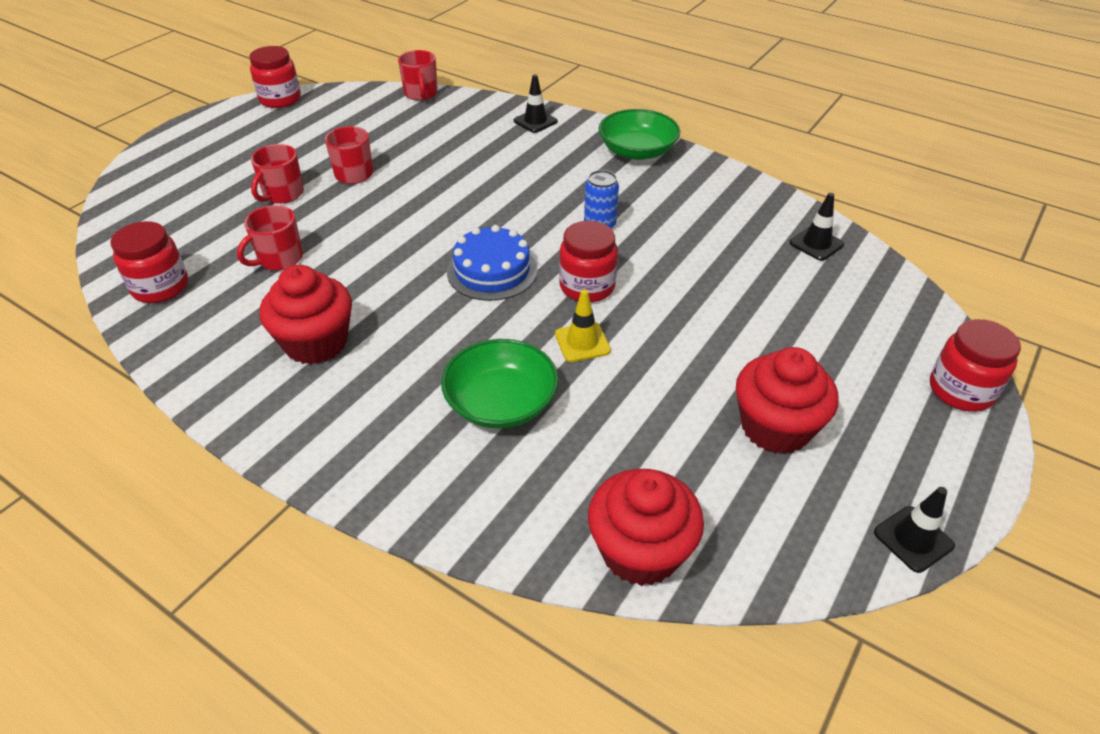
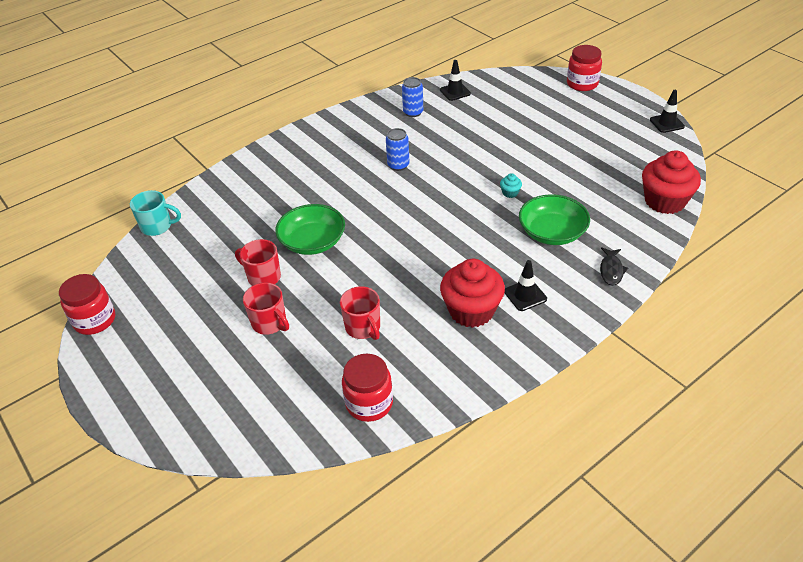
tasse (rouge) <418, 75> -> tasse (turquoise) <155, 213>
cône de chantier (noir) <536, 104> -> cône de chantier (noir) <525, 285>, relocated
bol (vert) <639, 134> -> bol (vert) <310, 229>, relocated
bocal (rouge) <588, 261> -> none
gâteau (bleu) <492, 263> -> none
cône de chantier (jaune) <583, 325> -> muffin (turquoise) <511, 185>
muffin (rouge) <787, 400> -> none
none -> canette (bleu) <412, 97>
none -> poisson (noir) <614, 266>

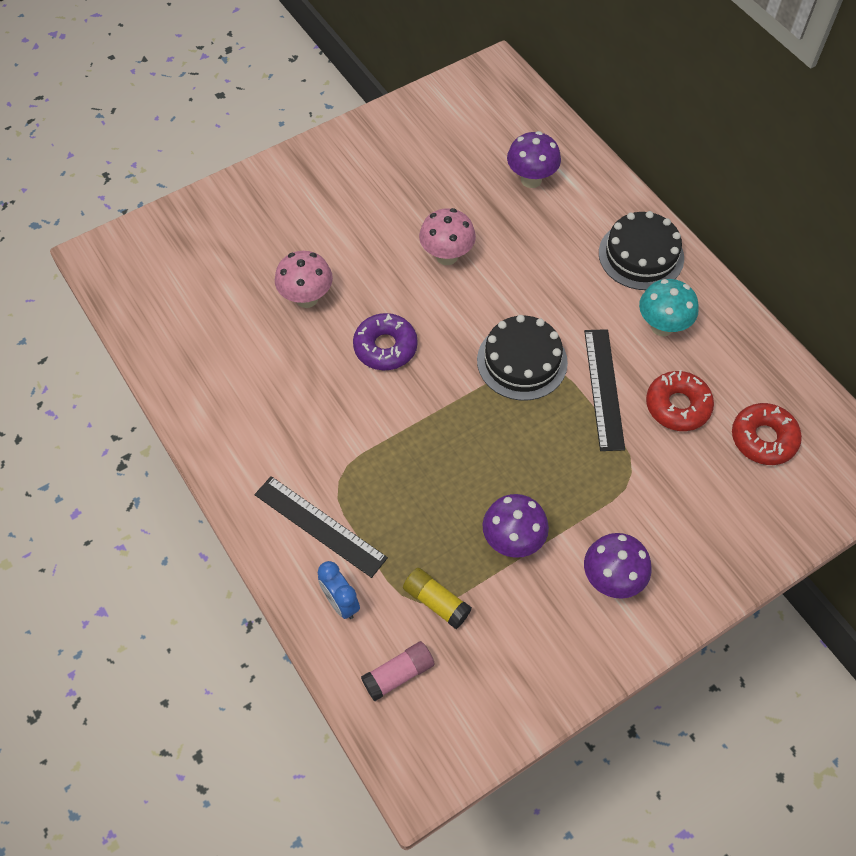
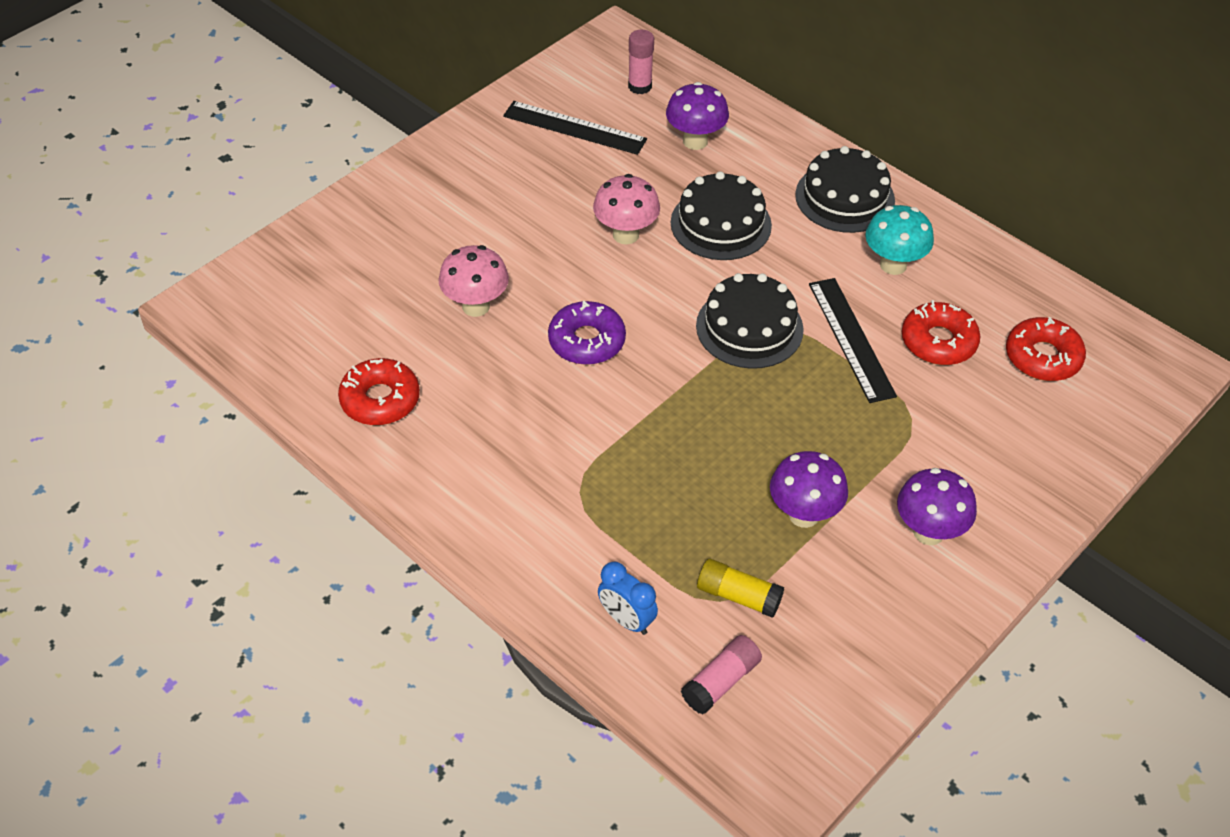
règle (noir) <321, 527> -> règle (noir) <575, 128>, relocated
none -> bâton de colle (rose) <641, 62>
none -> gâteau (noir) <721, 215>
none -> beignet (rouge) <379, 391>

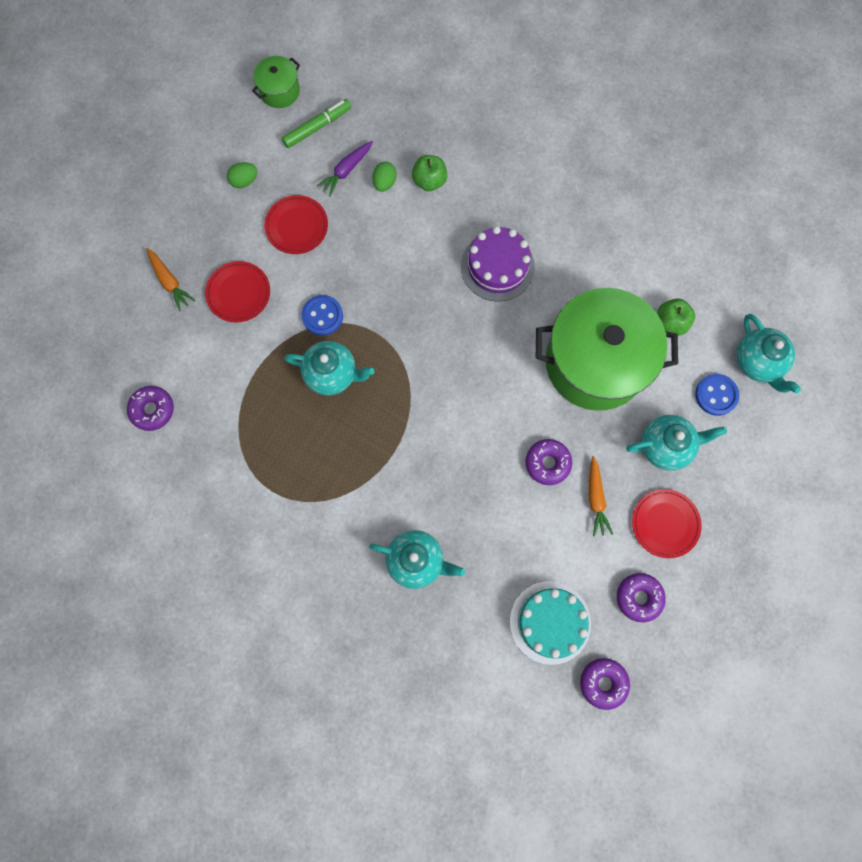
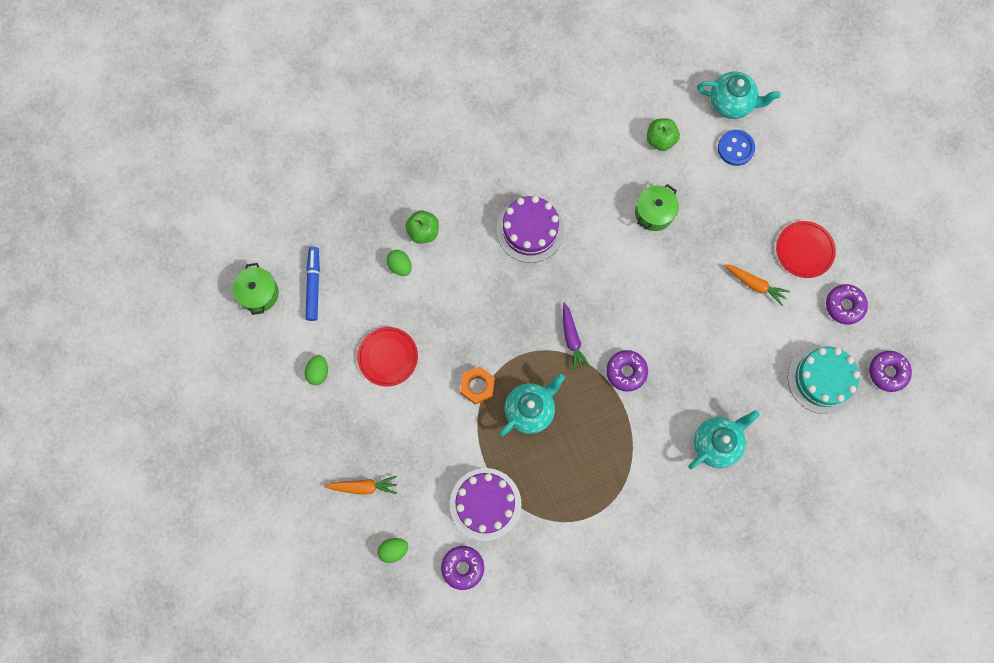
feutre (vert) <316, 123> -> feutre (bleu) <313, 284>
carotte (violet) <344, 168> -> carotte (violet) <576, 337>, relocated
assiette (rouge) <237, 291> -> none
marmite (vert) <607, 349> -> marmite (vert) <657, 207>, x0.43
bouton (bleu) <322, 315> -> écrou (orange) <477, 385>
théière (turquoise) <676, 443> -> none
beignet (violet) <548, 462> -> beignet (violet) <627, 371>, relocated
none -> gâteau (violet) <486, 504>
none -> œuf (vert) <393, 550>

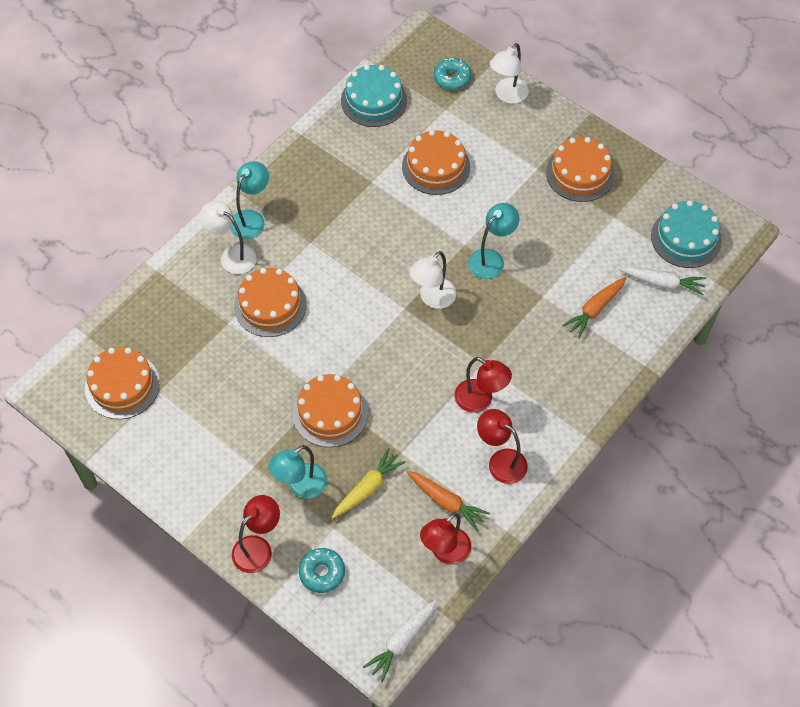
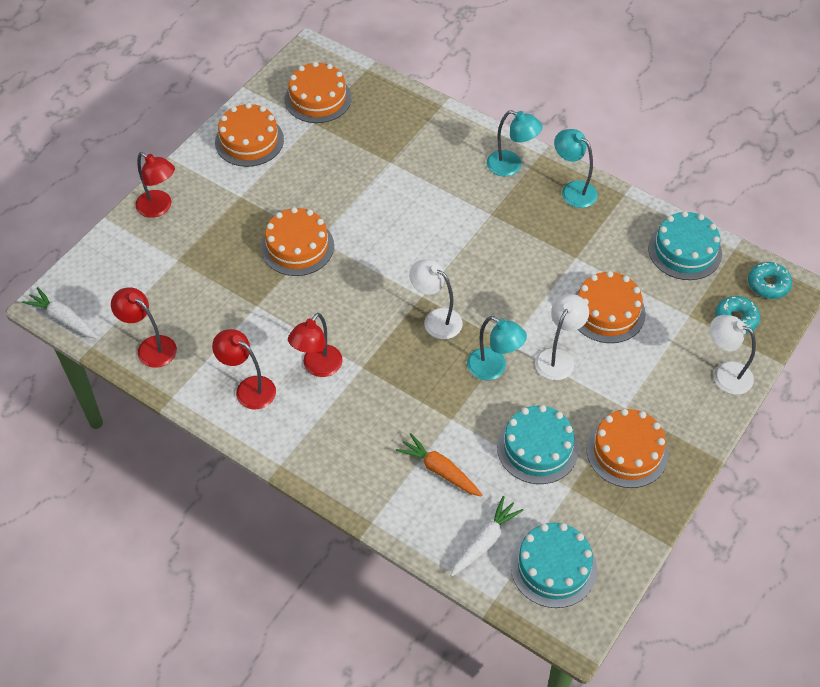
lampe (blanc) <228, 237> -> lampe (blanc) <562, 337>, relocated
carotte (blanc) <662, 281> -> carotte (blanc) <487, 536>, 150 degrees counterclockwise
gâteau (orange) <270, 302> -> gâteau (orange) <249, 135>, relocated
lampe (rouge) <502, 446> -> lampe (rouge) <244, 369>, 90 degrees counterclockwise
lampe (turquoise) <297, 472> -> lampe (turquoise) <576, 168>, relocated
carotte (jaune) <369, 483> -> none
carotte (orange) <448, 501> -> none
beignet (turquoise) <322, 570> -> beignet (turquoise) <770, 280>, relocated
none -> gâteau (turquoise) <538, 444>

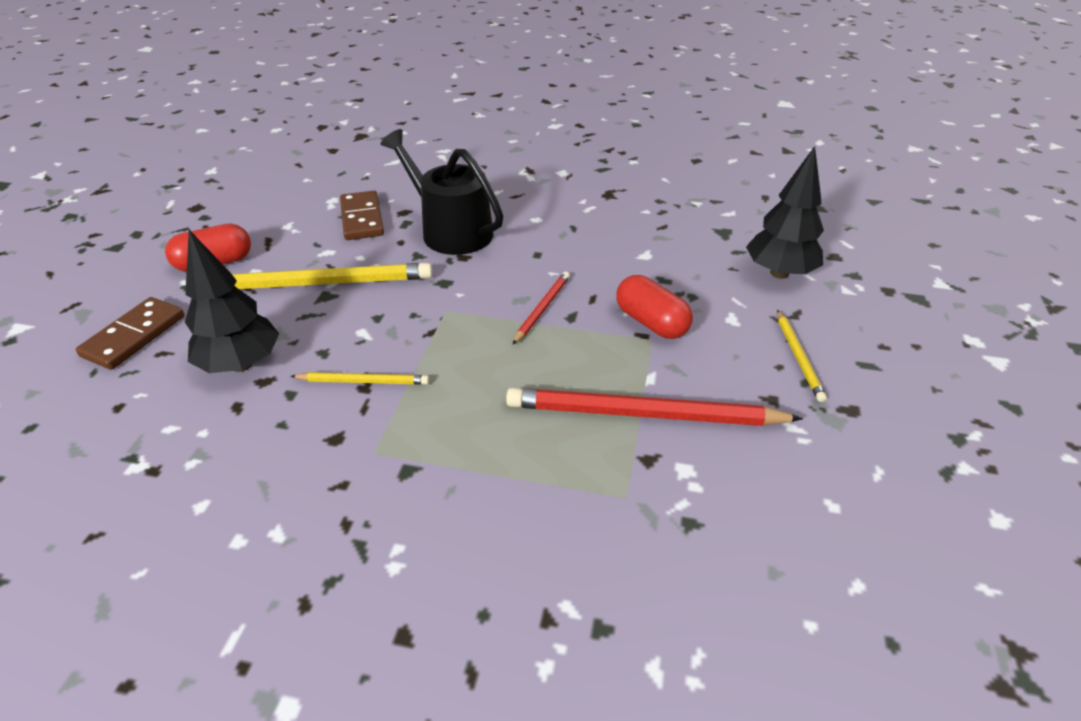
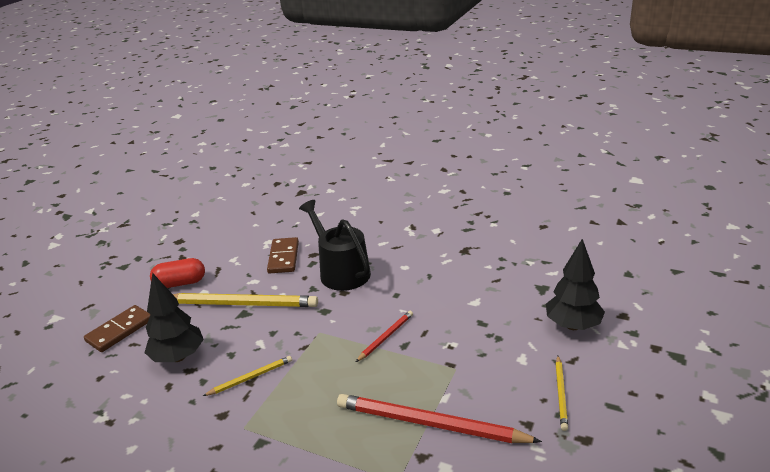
gélule (rouge) <654, 307> -> none
crayon (jaune) <359, 378> -> crayon (jaune) <247, 376>, 45 degrees counterclockwise

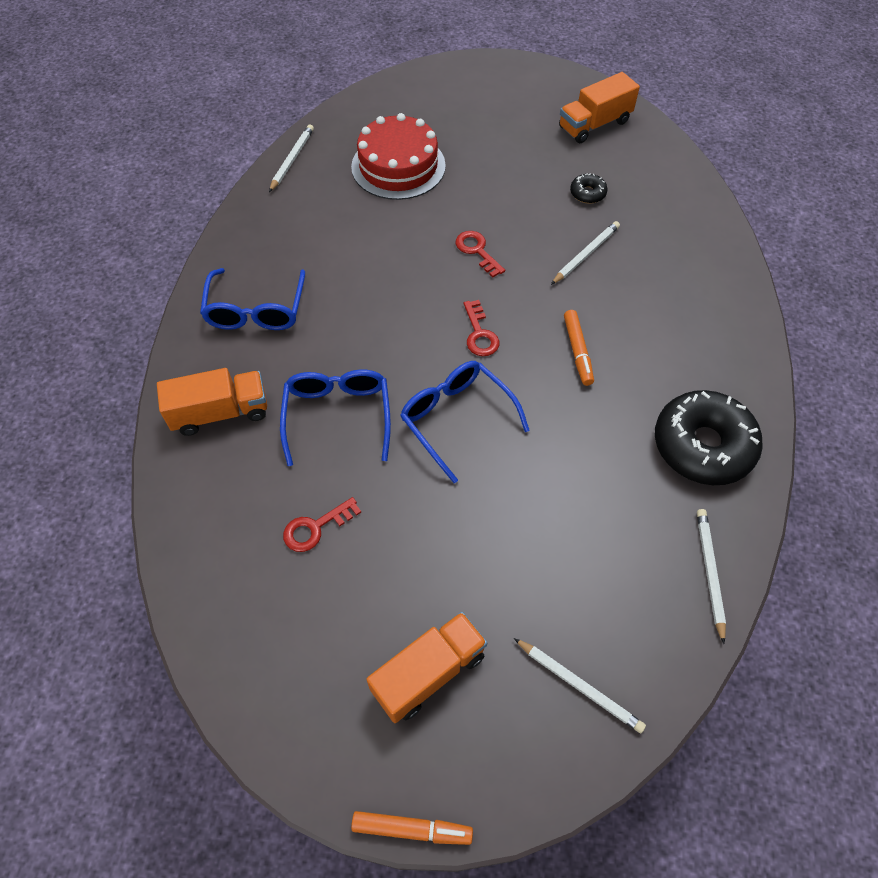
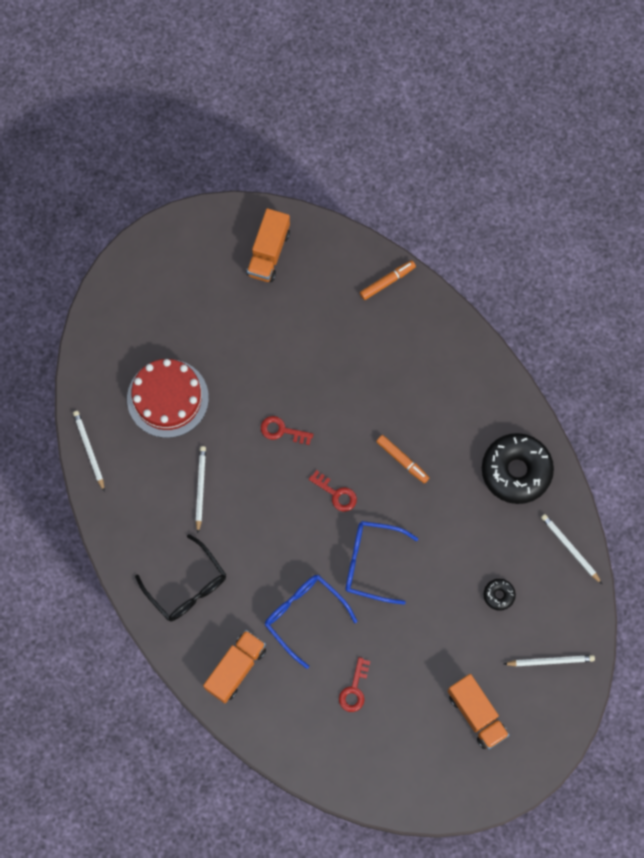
beignet (noir) <589, 188> -> beignet (noir) <499, 595>, relocated
crayon (blanc) <585, 253> -> crayon (blanc) <200, 489>, relocated
lunettes (bleu) <252, 299> -> lunettes (noir) <180, 577>
camion (orange) <426, 667> -> camion (orange) <478, 712>, 135 degrees clockwise
feutre (orange) <412, 828> -> feutre (orange) <388, 280>, relocated

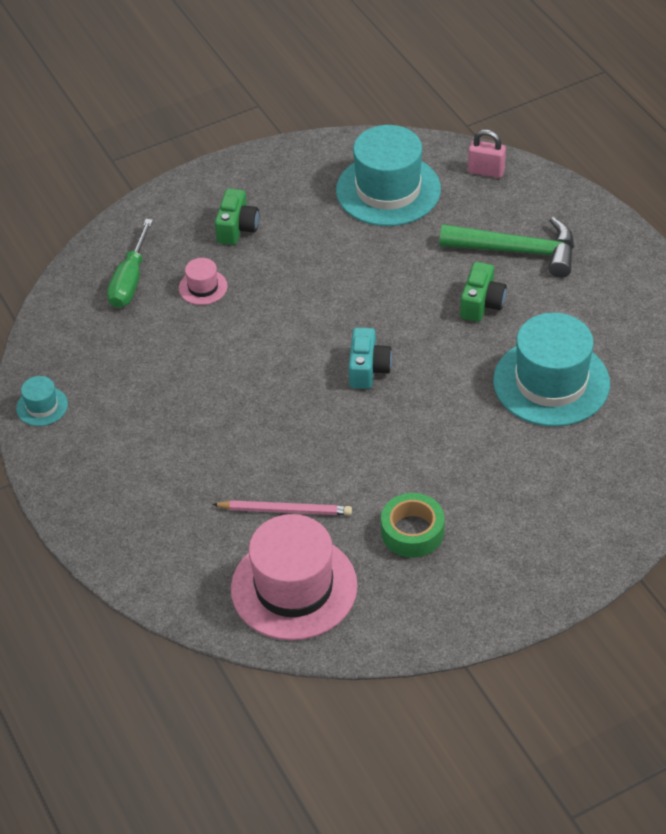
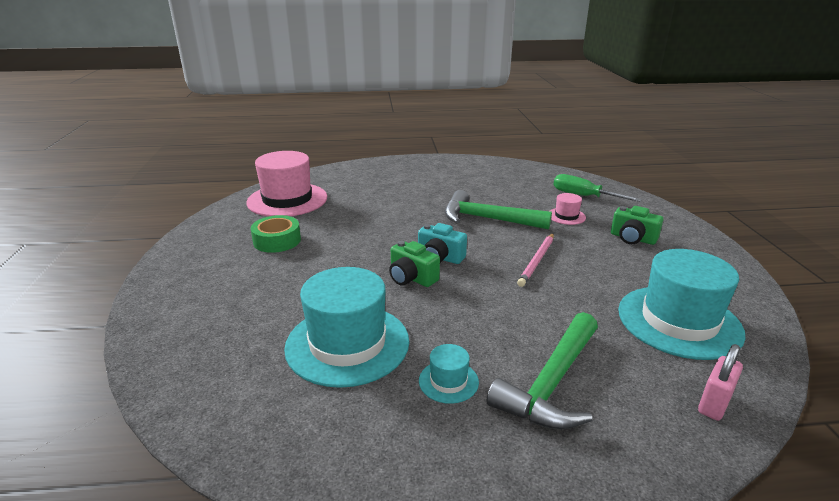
appareil photo (vert) <483, 292> -> appareil photo (vert) <414, 264>, relocated
chapeau (turquoise) <42, 401> -> chapeau (turquoise) <449, 374>, relocated
crayon (rose) <282, 507> -> crayon (rose) <535, 260>, relocated
none -> marteau (vert) <498, 210>

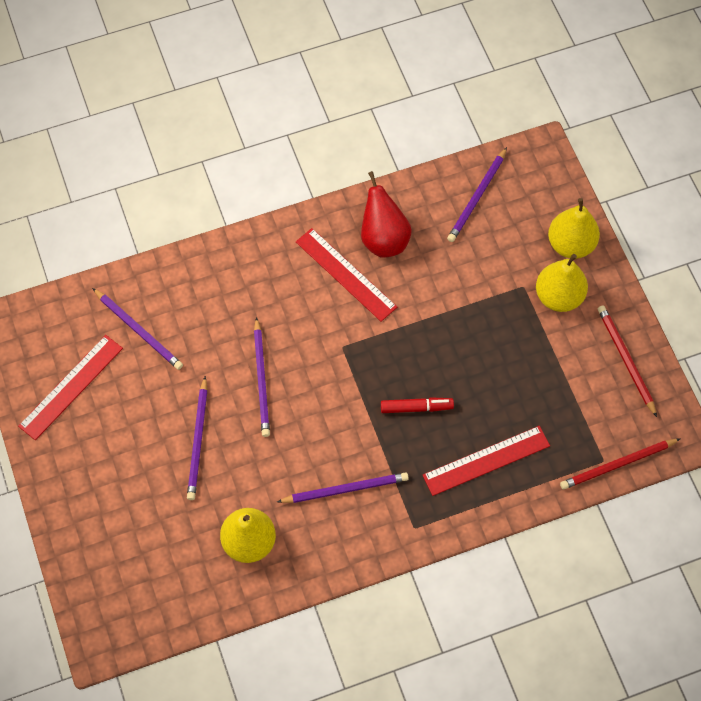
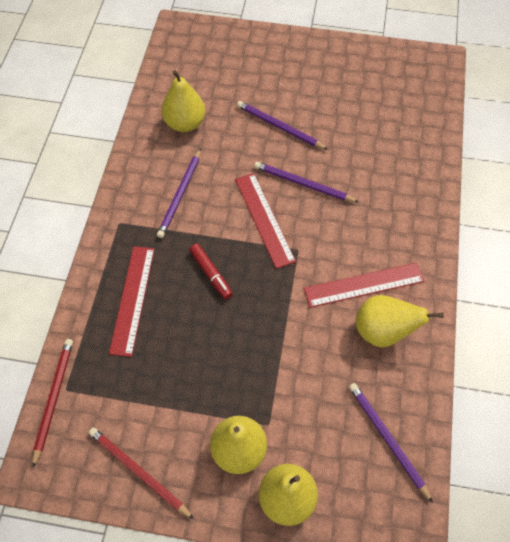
poire (rouge) <386, 214> -> poire (jaune) <400, 321>
crayon (violet) <137, 329> -> none
crayon (rouge) <627, 361> -> crayon (rouge) <141, 473>, 150 degrees counterclockwise
règle (rouge) <70, 387> -> règle (rouge) <265, 221>, relocated
feutre (rouge) <417, 405> -> feutre (rouge) <211, 271>, 60 degrees counterclockwise

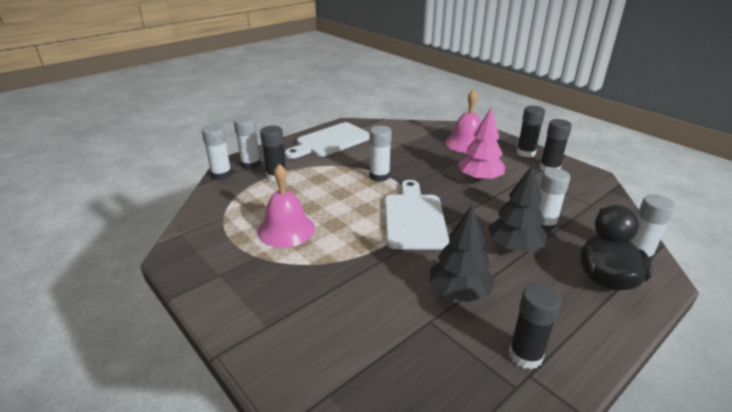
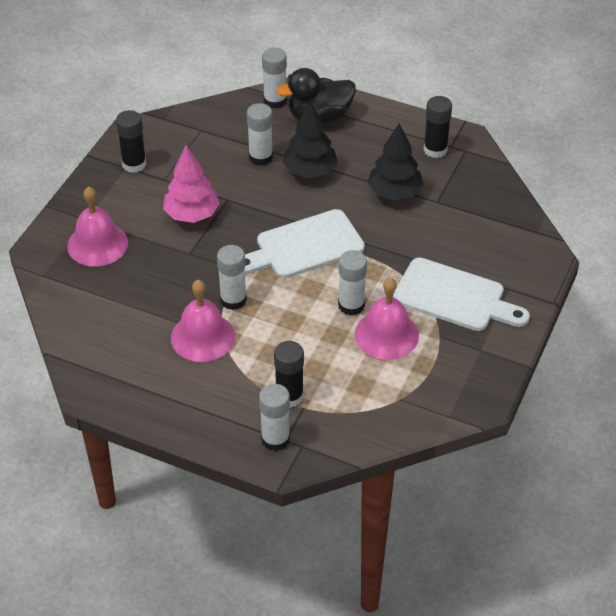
bâton de colle (noir) <531, 131> -> none
planche à découper (blanc) <327, 140> -> planche à découper (blanc) <461, 294>, relocated
bâton de colle (blanc) <217, 152> -> bâton de colle (blanc) <352, 283>, relocated
none -> cloche (rose) <203, 321>

